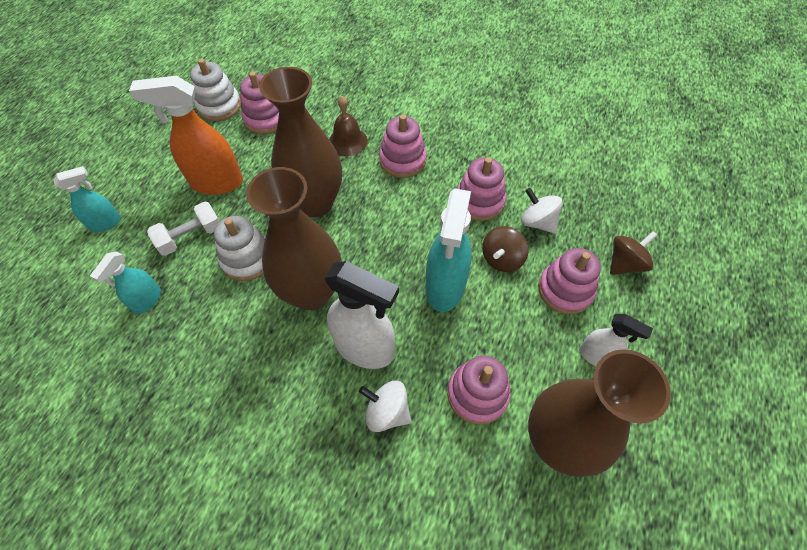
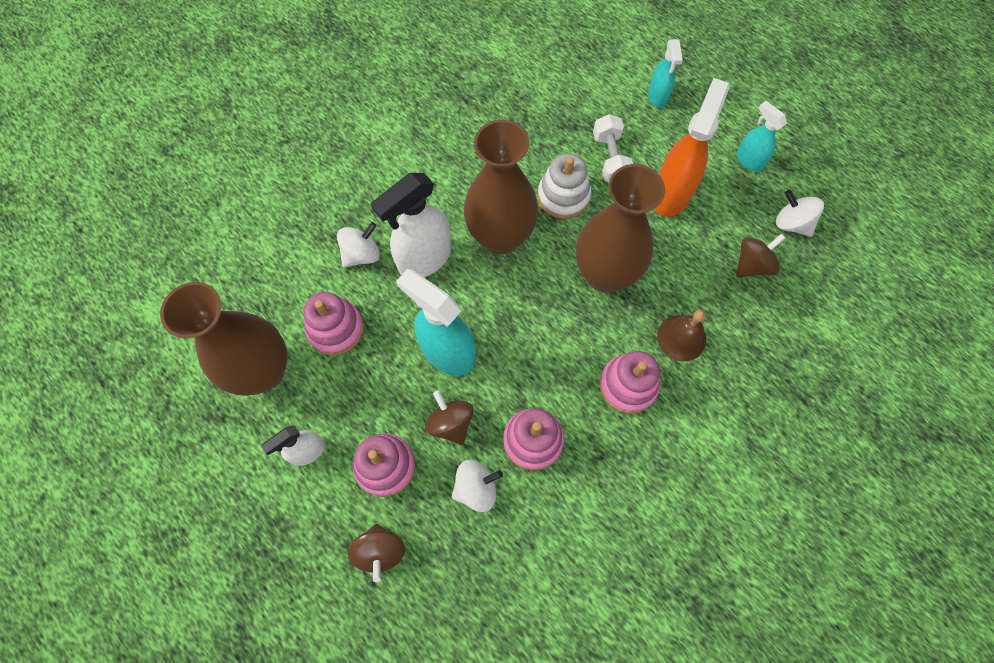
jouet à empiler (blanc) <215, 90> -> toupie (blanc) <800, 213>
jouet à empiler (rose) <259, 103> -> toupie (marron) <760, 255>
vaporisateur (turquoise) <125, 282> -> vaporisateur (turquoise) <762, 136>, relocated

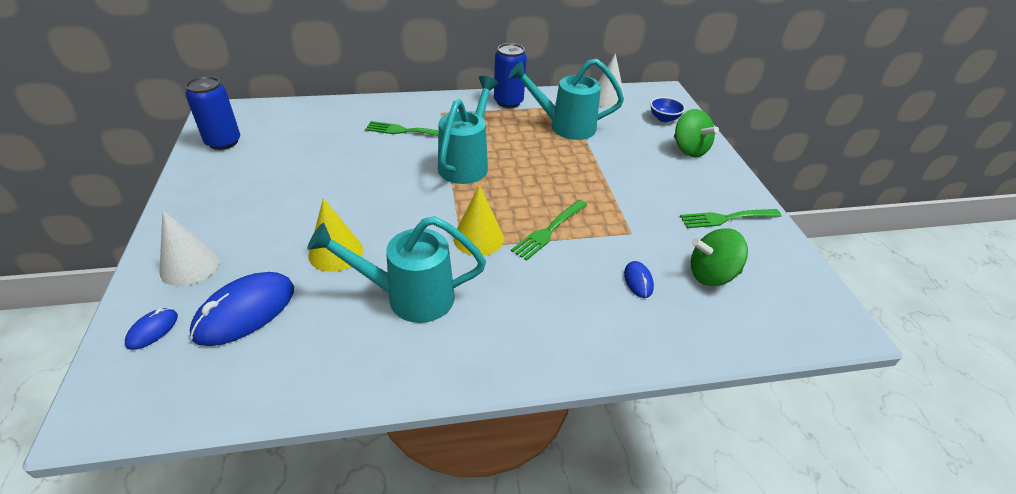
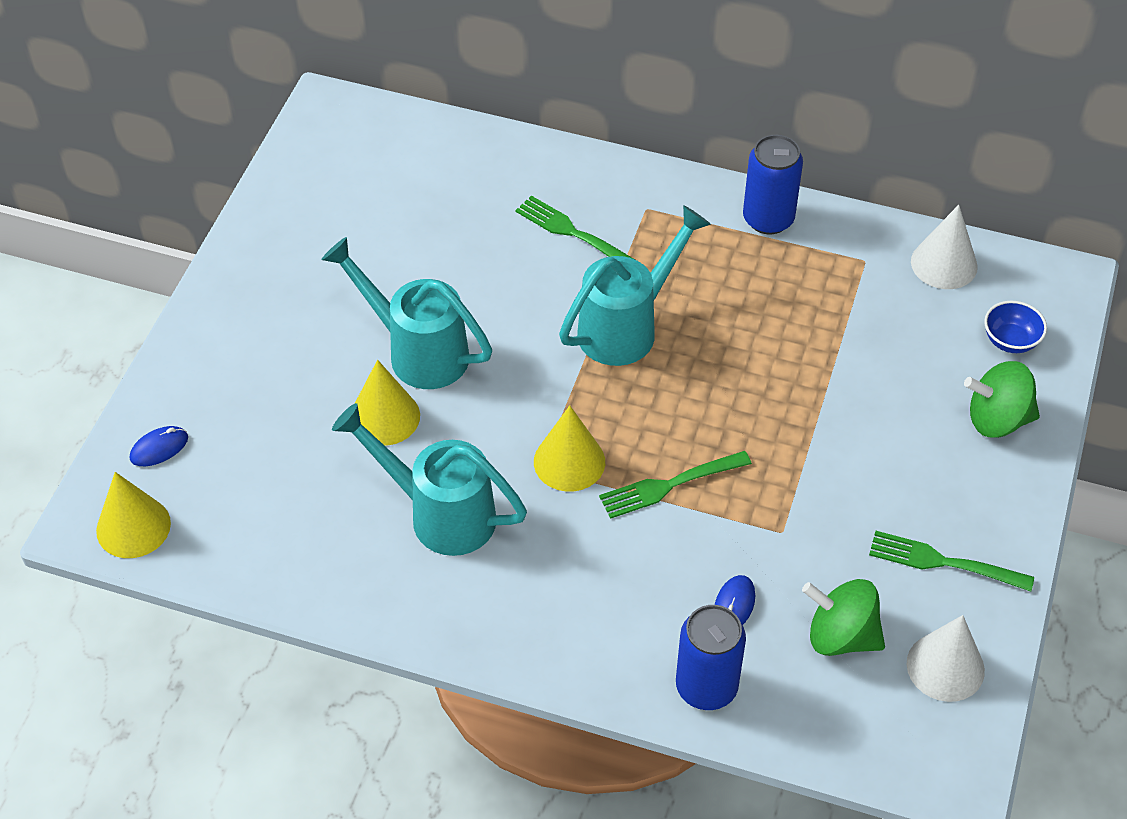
arrosoir (turquoise) <566, 99> -> arrosoir (turquoise) <406, 313>, relocated
canette (bleu) <212, 113> -> canette (bleu) <711, 657>, relocated
toupie (vert) <696, 133> -> toupie (vert) <1002, 399>, 90 degrees clockwise
cône (blanc) <190, 248> -> cône (blanc) <946, 658>, relocated
souris (bleu) <242, 309> -> none
none -> cône (jaune) <133, 515>

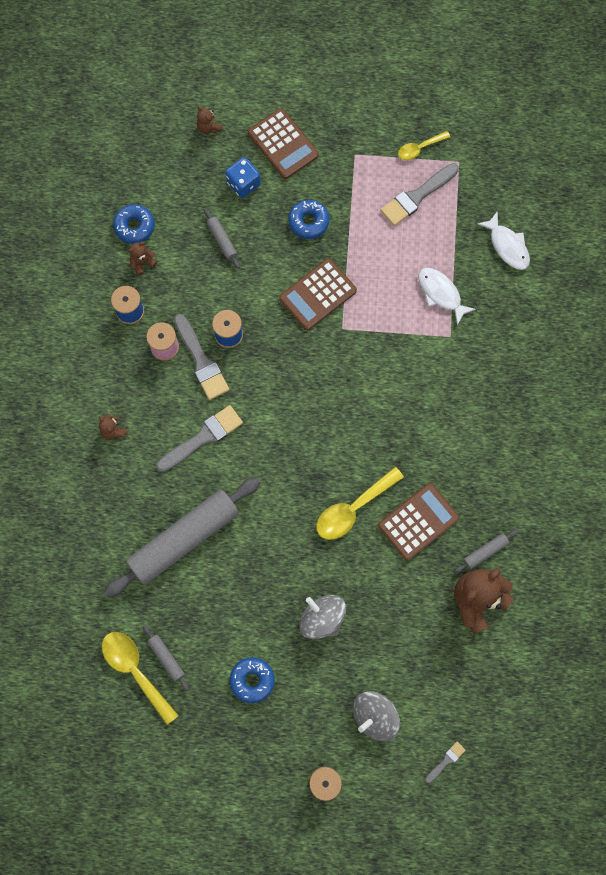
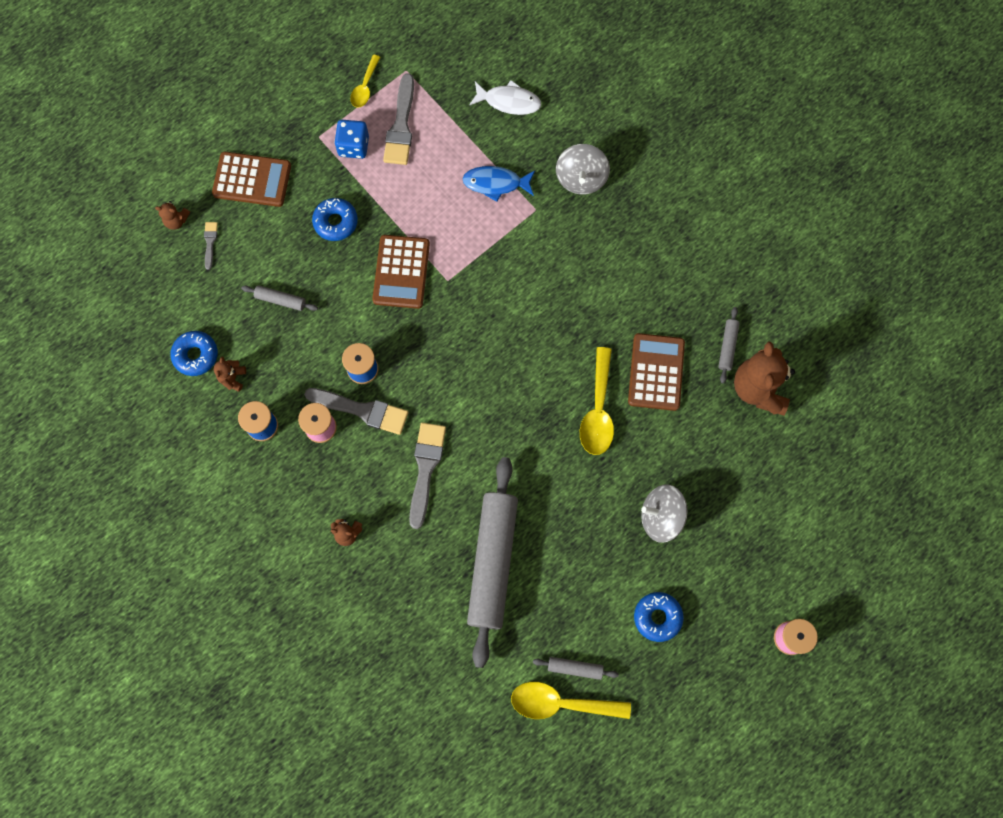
dé (bleu) <243, 177> -> dé (bleu) <352, 139>, relocated
poisson (blanc) <447, 297> -> poisson (bleu) <499, 184>
toupie (gris) <376, 716> -> toupie (gris) <583, 169>, relocated
pinceau (gris) <445, 762> -> pinceau (gris) <211, 246>, relocated

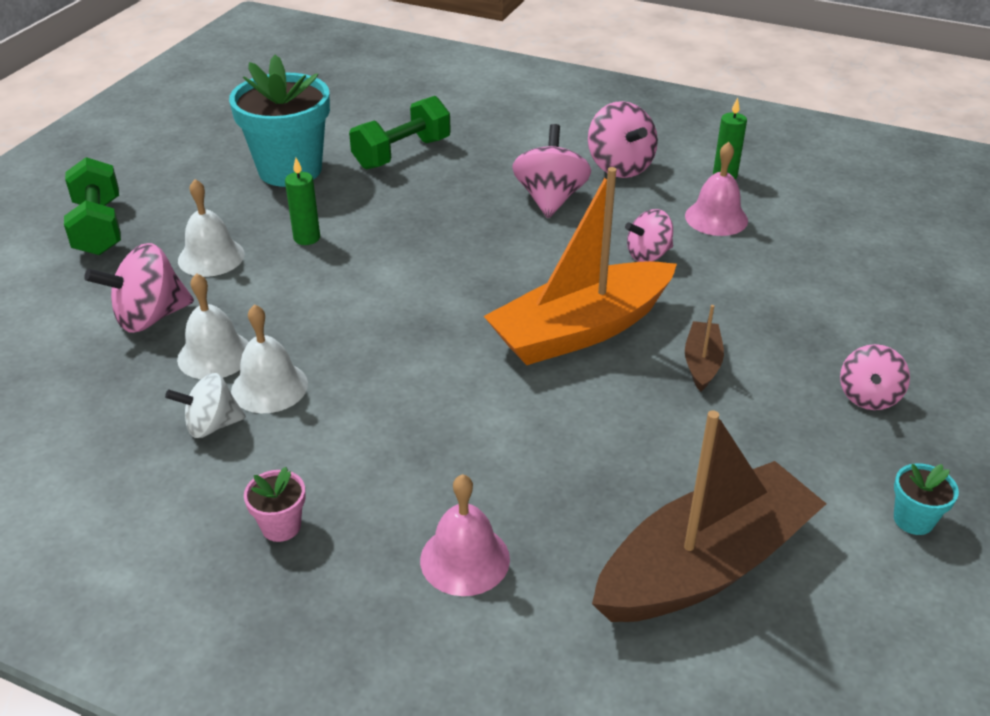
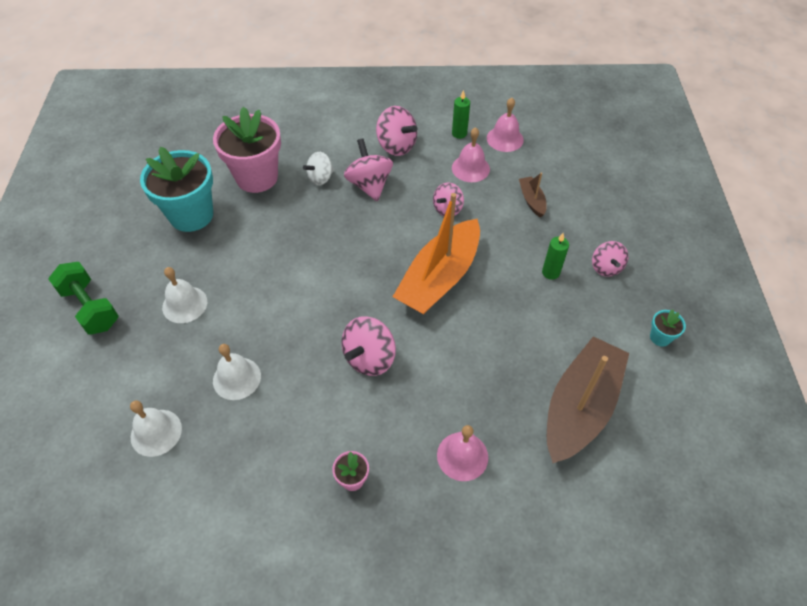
haltère (vert) <400, 132> -> pot de fleurs (rose) <247, 150>
bougie (vert) <302, 201> -> bougie (vert) <555, 256>, relocated
toupie (rose) <139, 288> -> toupie (rose) <368, 346>, relocated
cloche (blanc) <269, 358> -> cloche (blanc) <156, 428>, relocated
bateau (marron) <704, 348> -> bateau (marron) <533, 195>, relocated
toupie (blanc) <205, 405> -> toupie (blanc) <318, 168>, relocated
none -> cloche (rose) <505, 125>

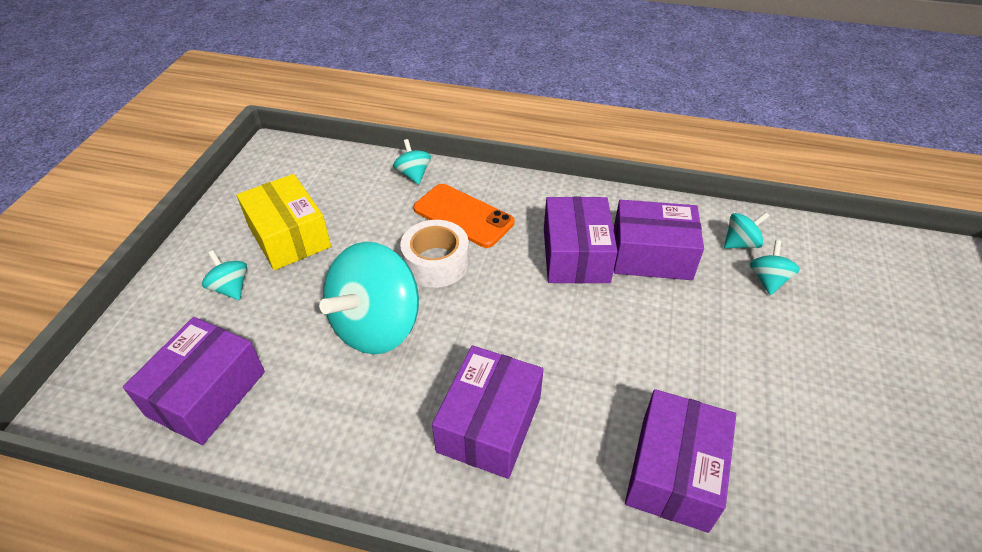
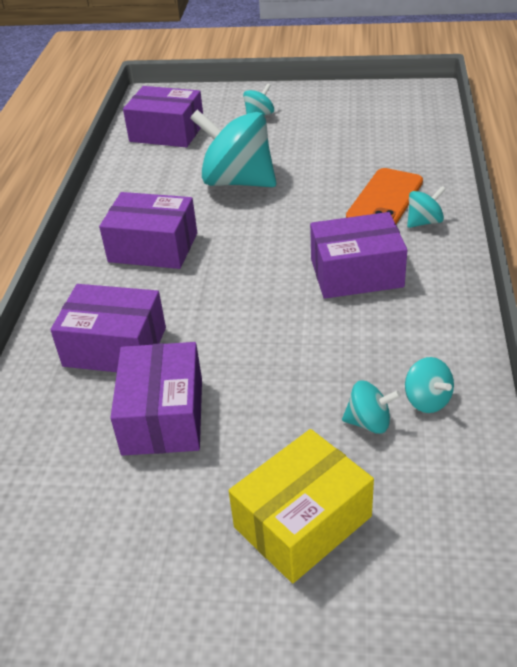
toupie (turquoise) <412, 161> -> toupie (turquoise) <426, 207>, relocated
boîte (jaune) <284, 222> -> boîte (jaune) <301, 506>, relocated
boîte (violet) <659, 240> -> boîte (violet) <156, 399>, relocated
ruban adhésif (blanc) <434, 254> -> none

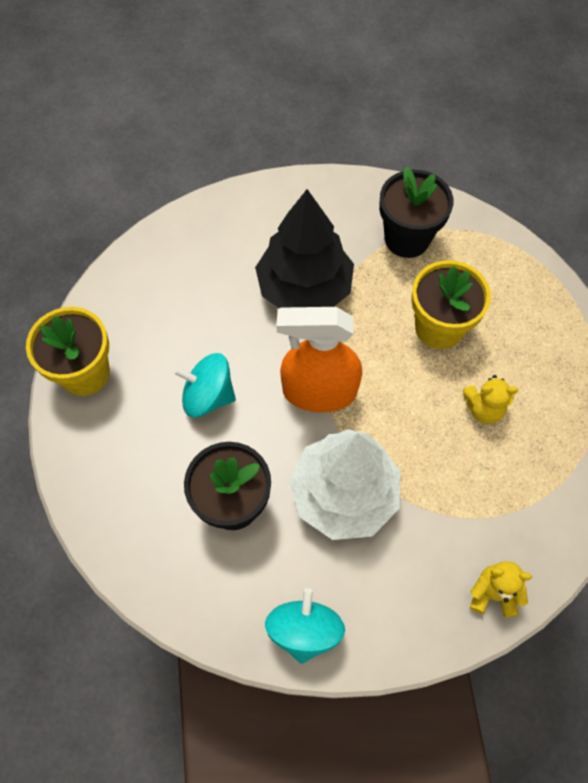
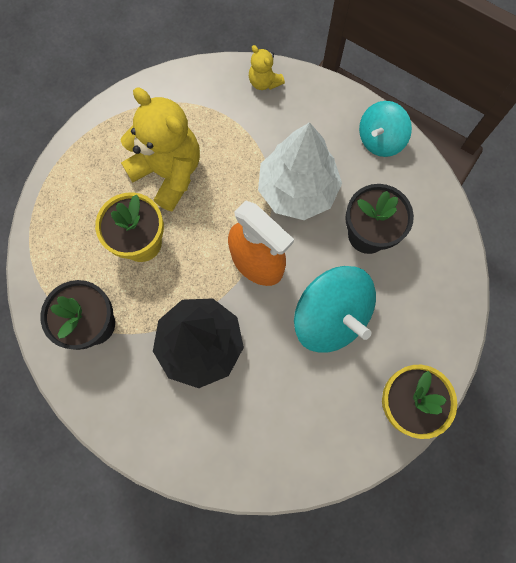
toupie (turquoise) <204, 385> -> toupie (turquoise) <335, 309>, x1.59
ours en peluche (jaune) <490, 399> -> ours en peluche (jaune) <160, 149>, x2.11

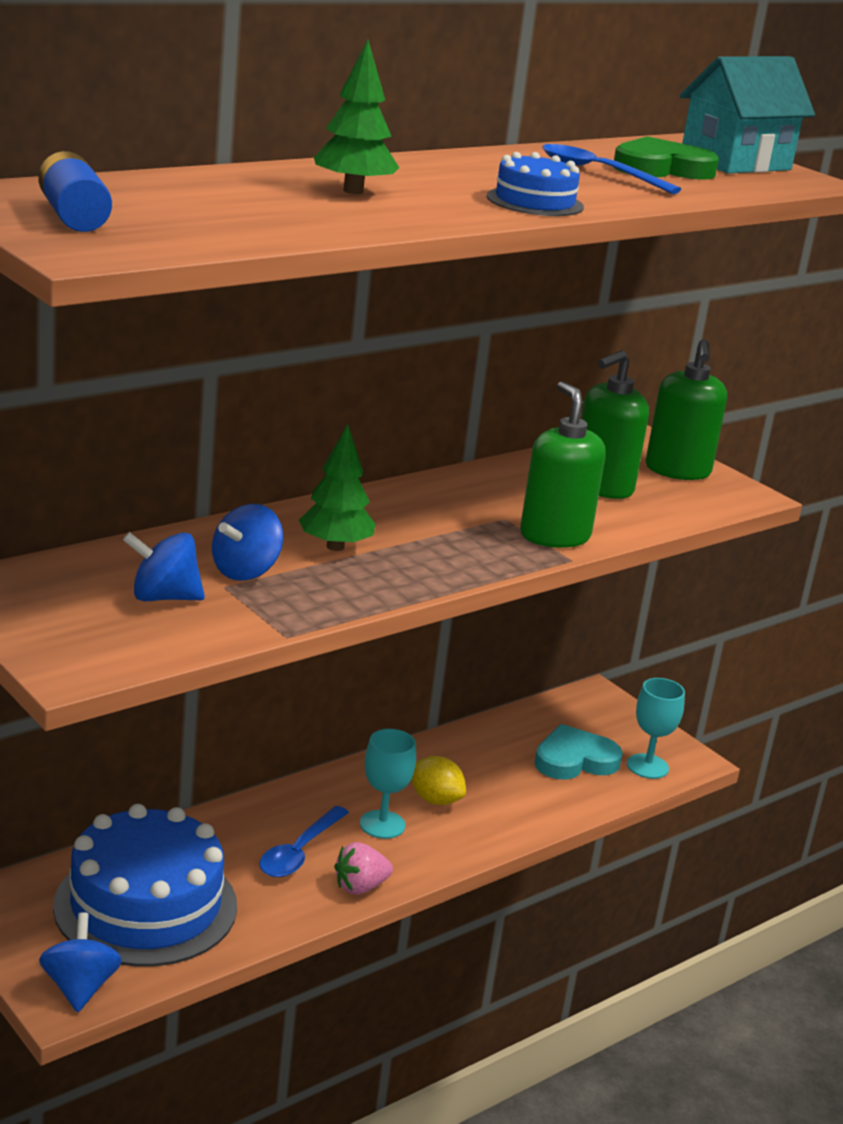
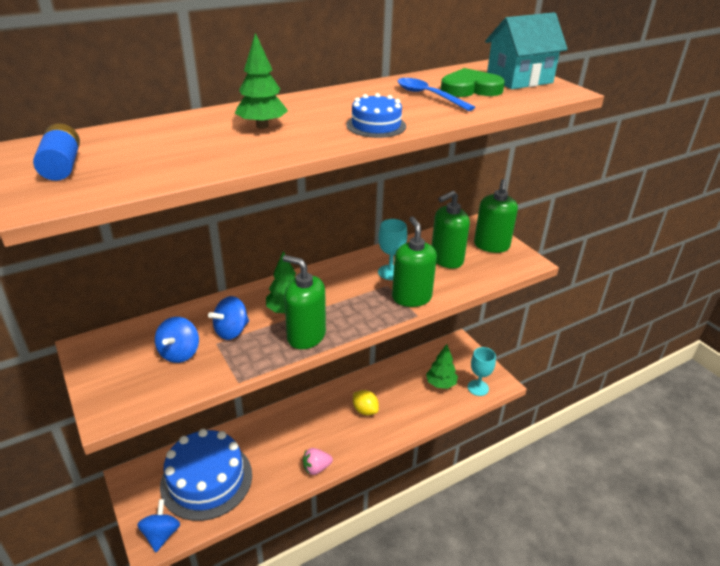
toupie (bleu) <164, 566> -> toupie (bleu) <177, 340>, 90 degrees counterclockwise
cœur (turquoise) <578, 752> -> arbre (vert) <442, 366>
verre à pied (turquoise) <388, 784> -> verre à pied (turquoise) <392, 249>, relocated
cuillère (bleu) <304, 841> -> none
none -> distributeur de savon (vert) <304, 302>

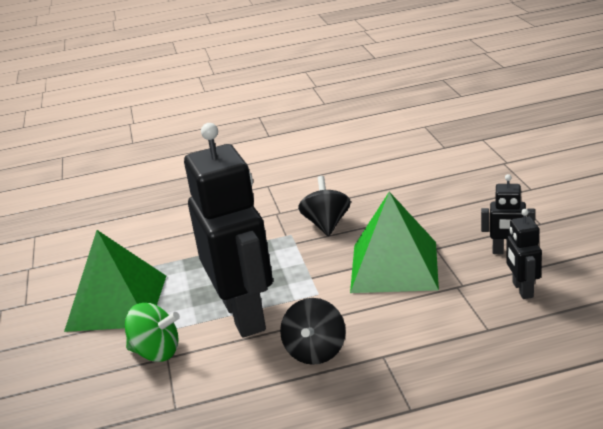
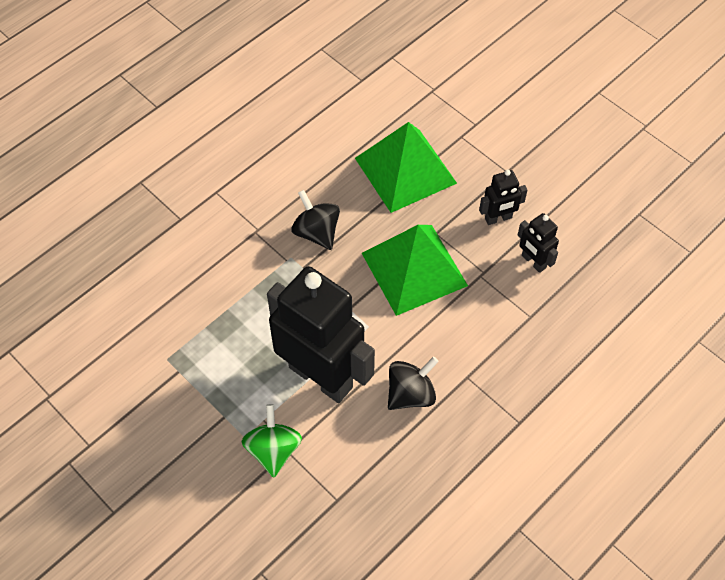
pyramide (vert) <115, 281> -> pyramide (vert) <406, 167>, relocated
toupie (noir) <313, 331> -> toupie (noir) <413, 383>, 105 degrees counterclockwise
toupie (vert) <152, 332> -> toupie (vert) <272, 441>, 75 degrees counterclockwise

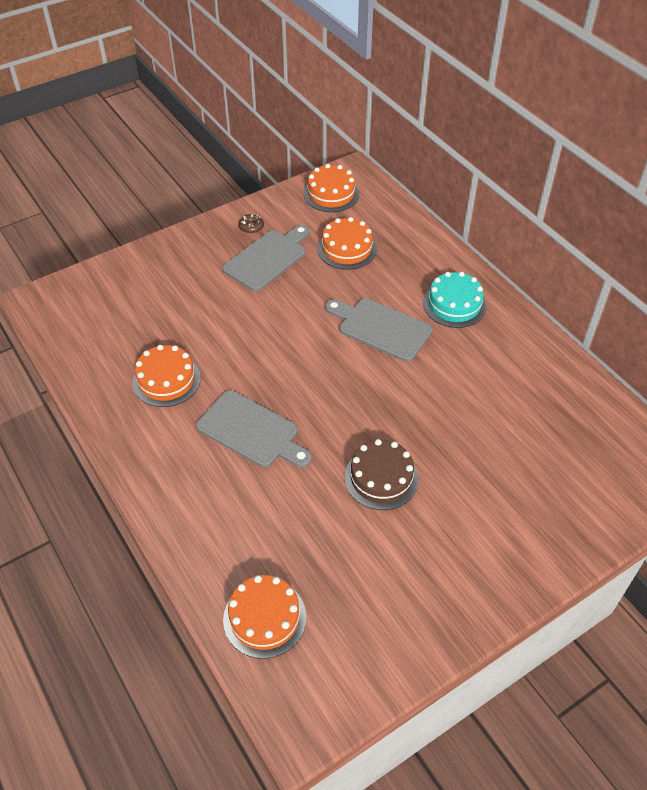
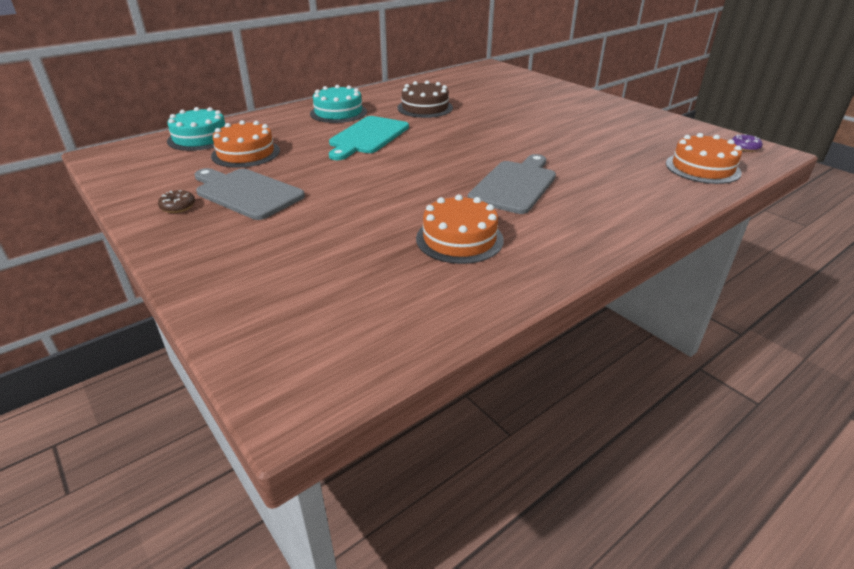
gâteau (orange) <331, 188> -> none
planche à découper (gris) <378, 330> -> planche à découper (turquoise) <369, 138>
gâteau (marron) <381, 474> -> gâteau (marron) <425, 99>, relocated
none -> gâteau (turquoise) <196, 129>
none -> beignet (violet) <747, 143>

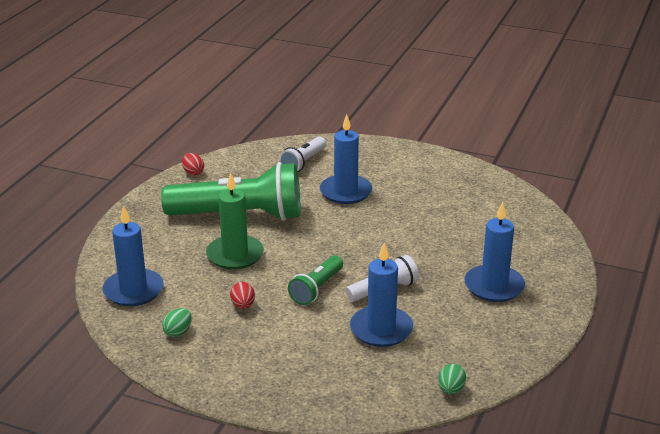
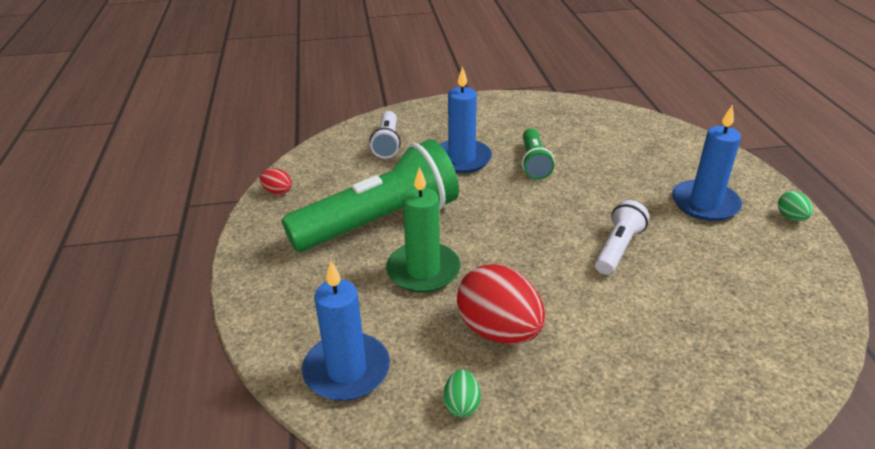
bougie (bleu) <381, 295> -> none
lampe de poche (vert) <315, 280> -> lampe de poche (vert) <538, 154>, relocated
œuf (rouge) <242, 295> -> œuf (rouge) <501, 304>, x2.18
œuf (vert) <452, 379> -> œuf (vert) <795, 206>, relocated

